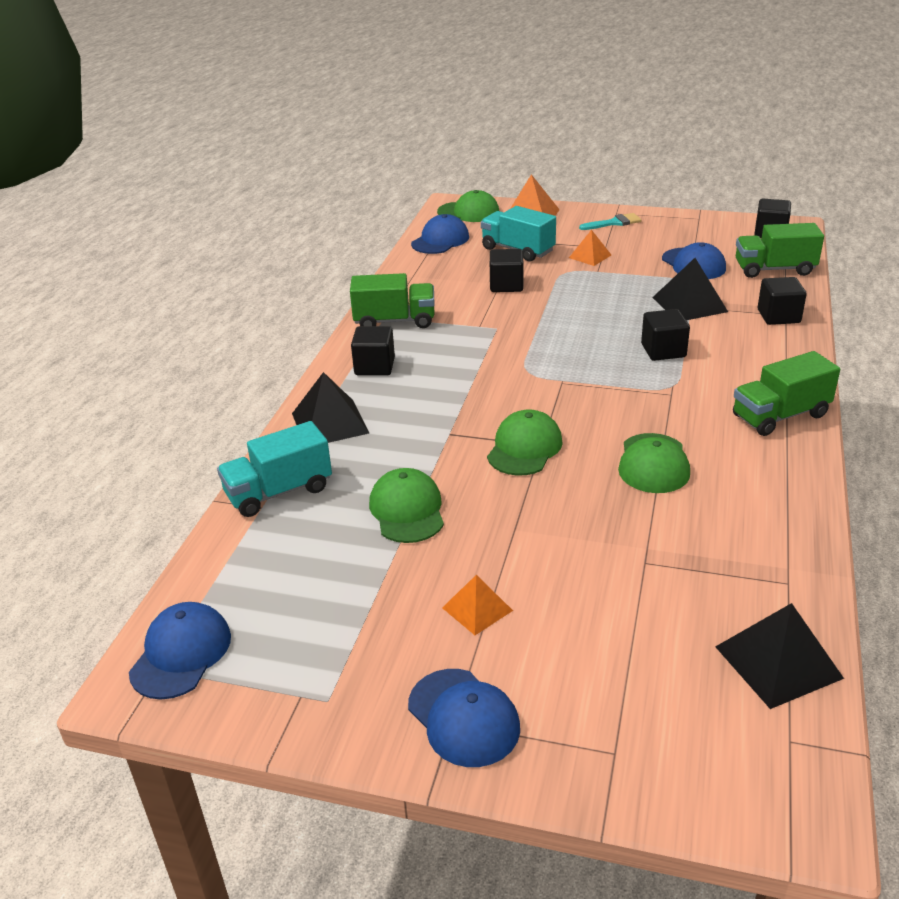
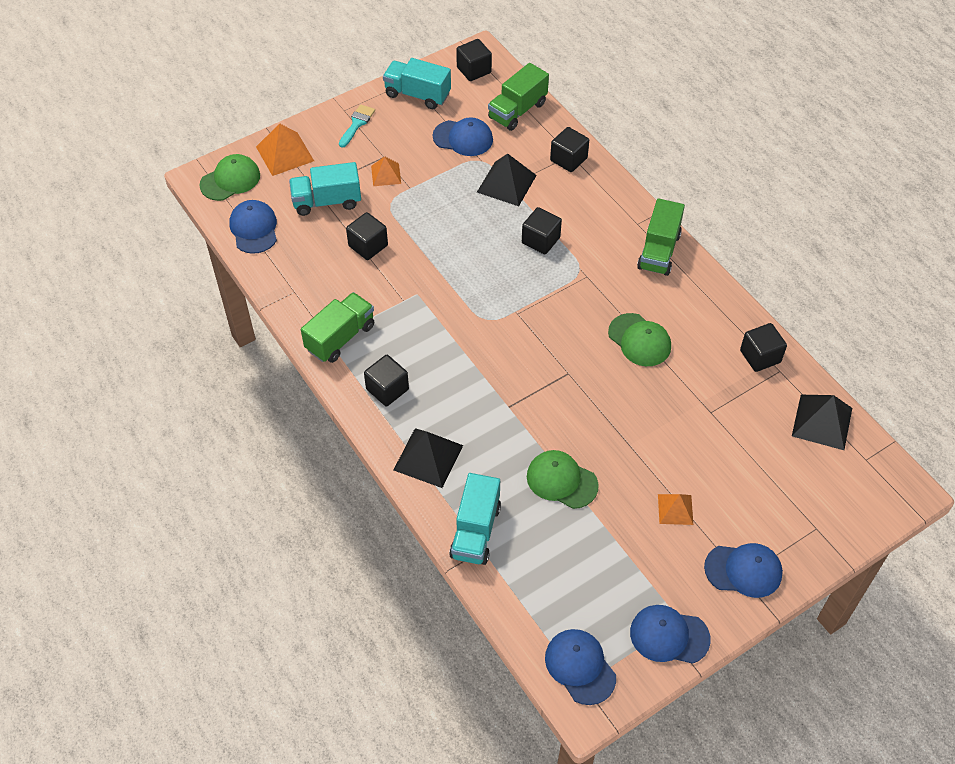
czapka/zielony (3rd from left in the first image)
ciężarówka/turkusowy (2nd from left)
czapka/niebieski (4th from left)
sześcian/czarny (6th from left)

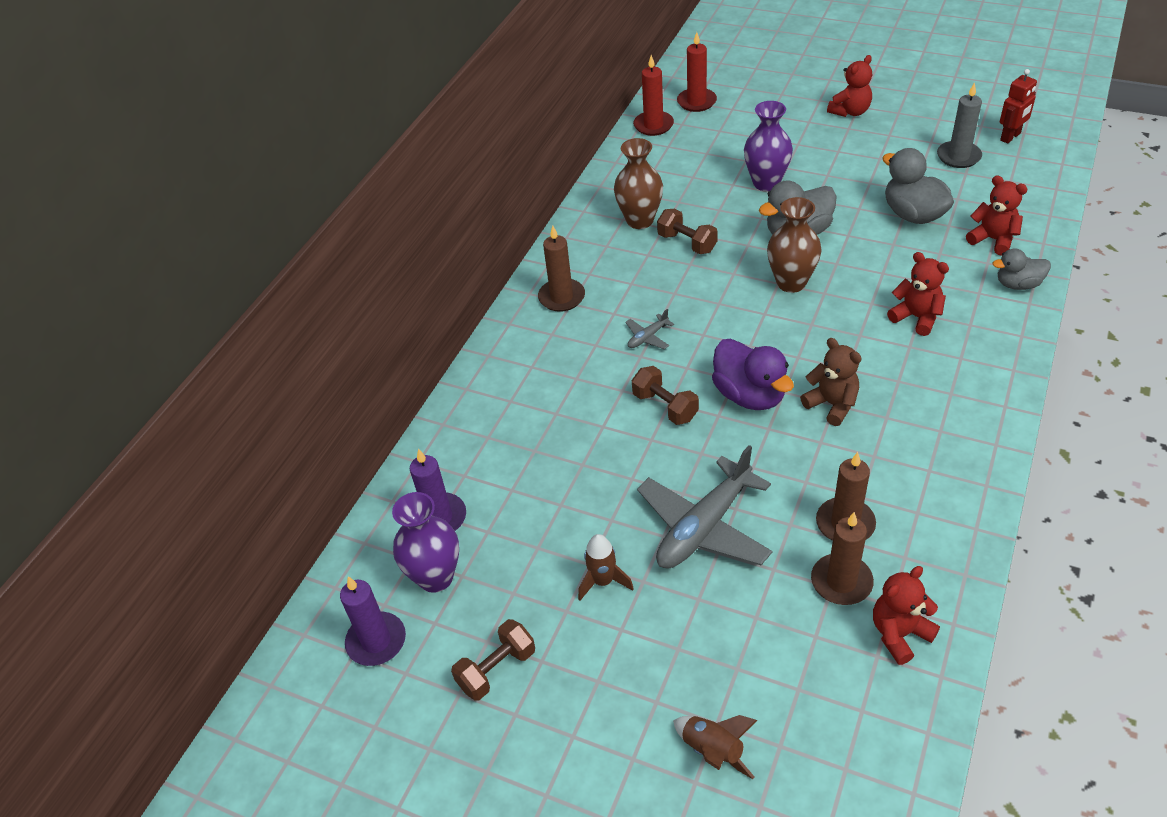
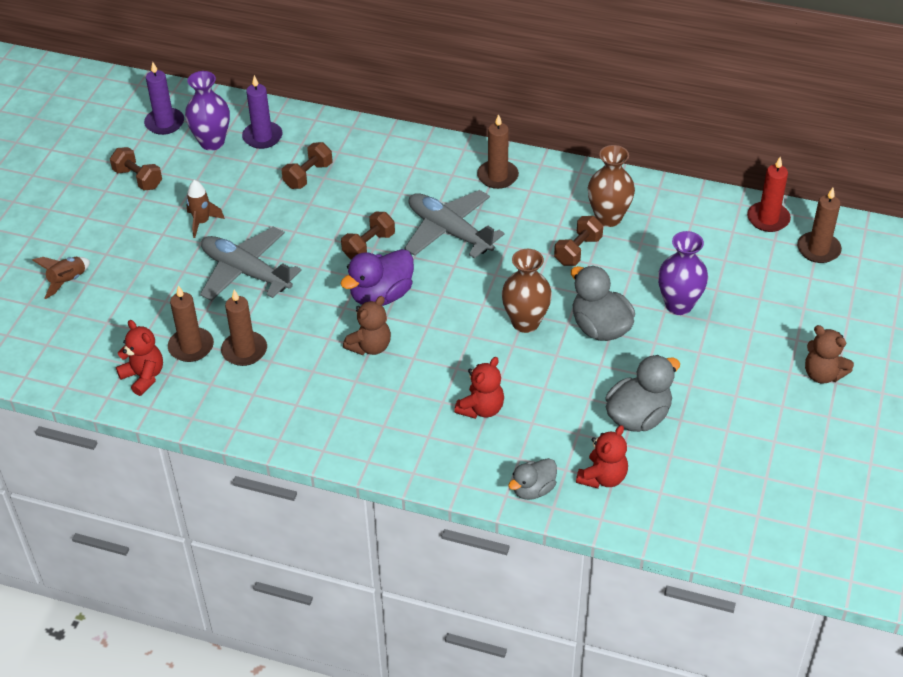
świeca/szary
robot/czerwony
hantel/brązowy (2nd from left)
świeca/brązowy (4th from left)
miś/brązowy (2nd from left)
kaczka/szary (1st from left)
samolot/szary (2nd from left)

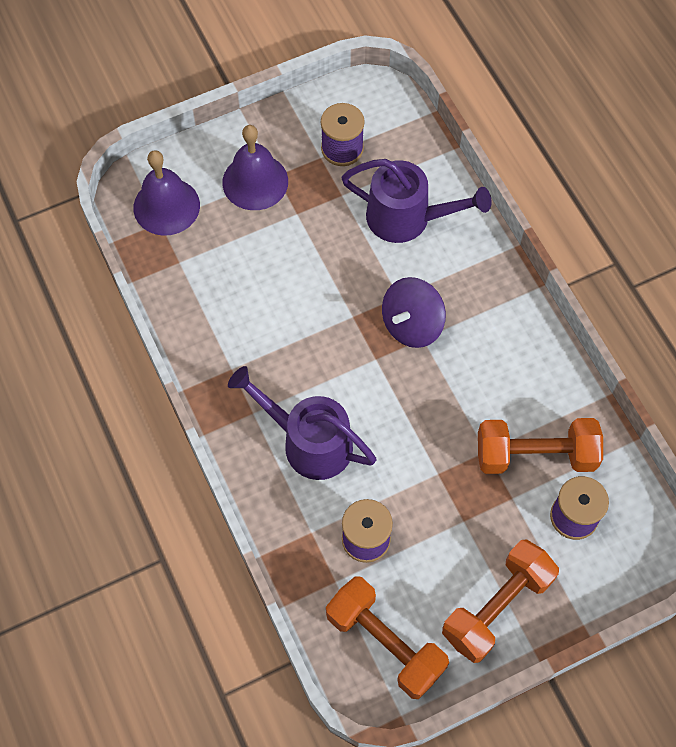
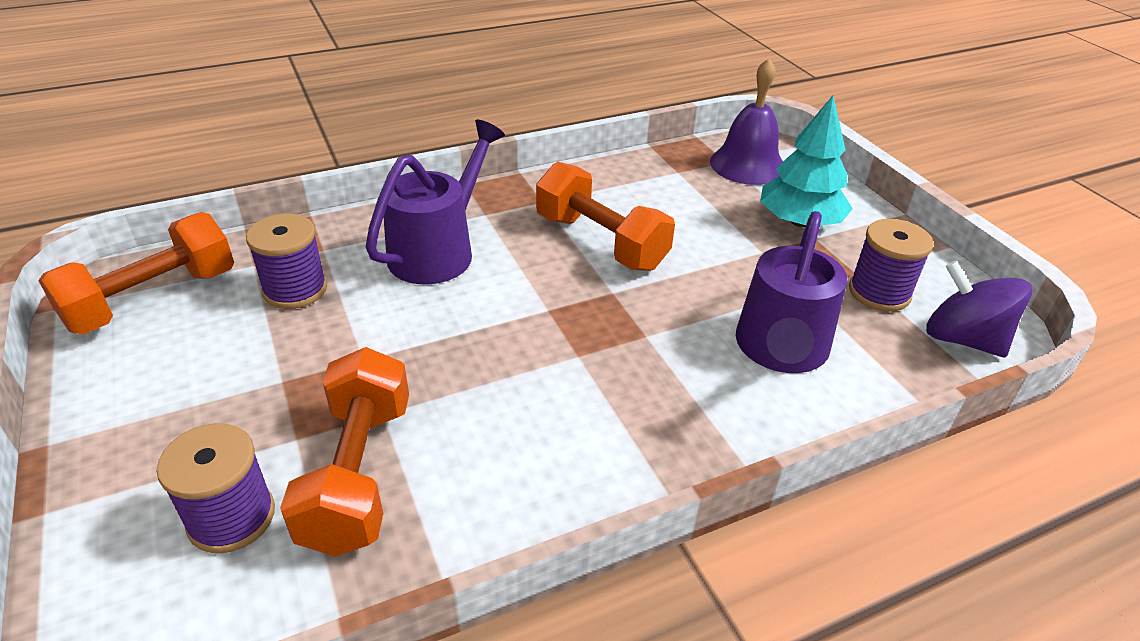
bączek/fioletowy
hantel/pomarańczowy (3rd from left)
drzewko/turkusowy

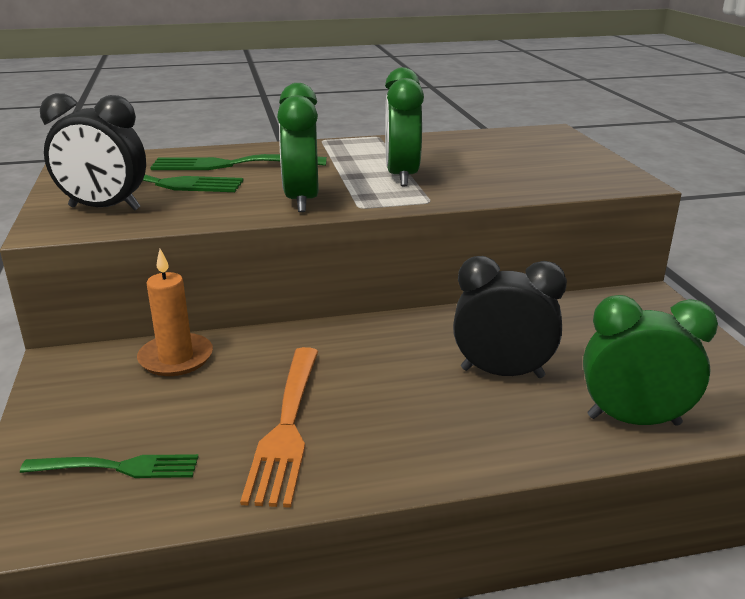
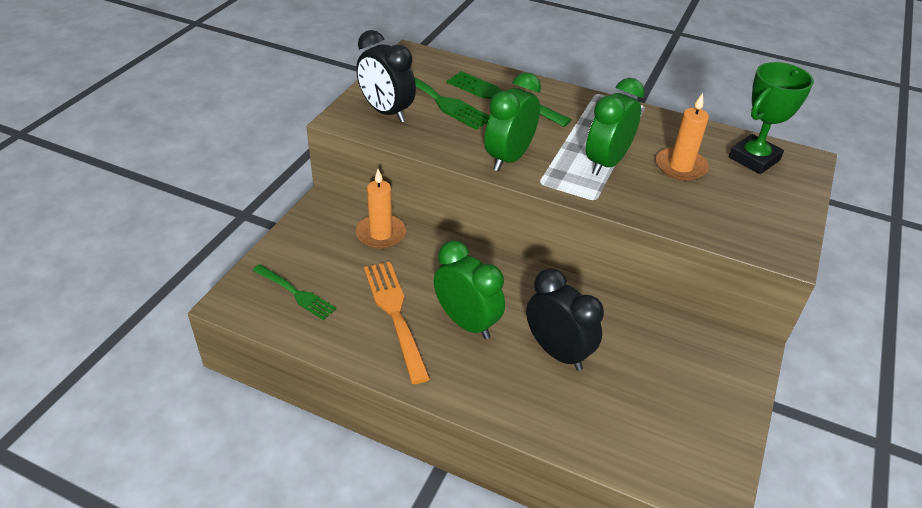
świeca/pomarańczowy (2nd from left)
puchar/zielony
budzik/zielony (1st from left)
widelec/pomarańczowy

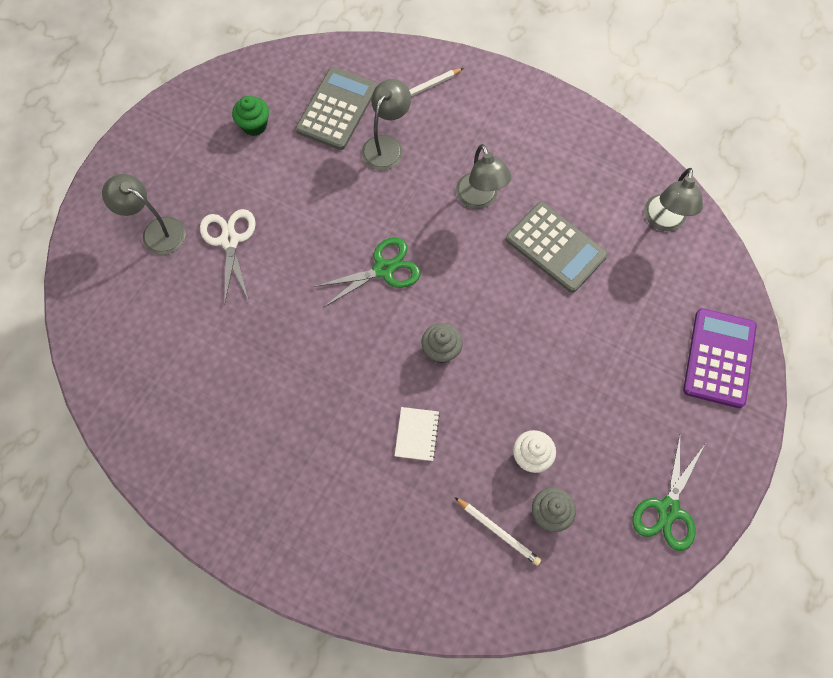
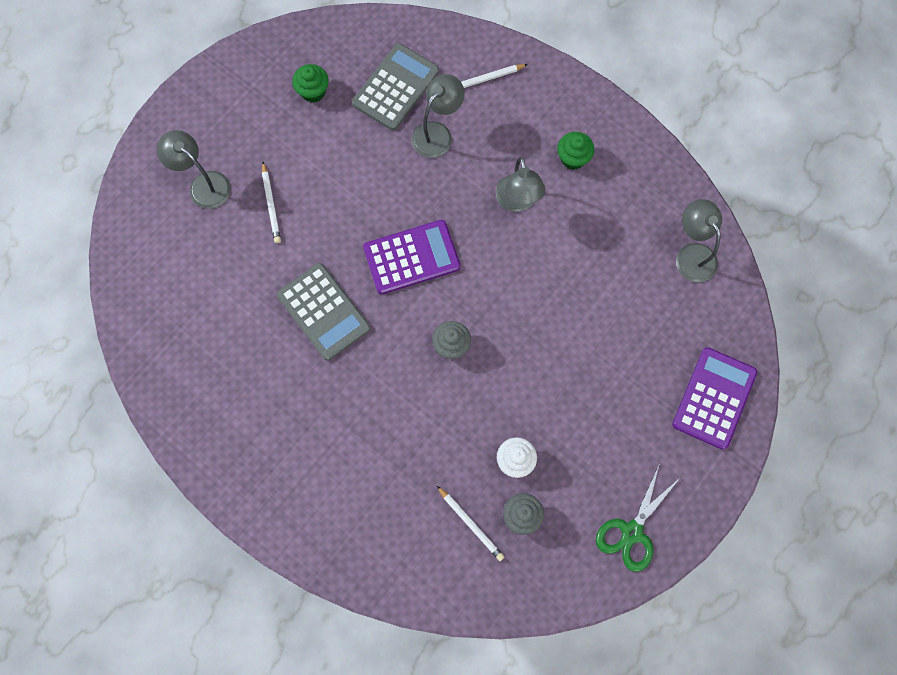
zeszyt/biały
muffinka/zielony (2nd from left)
kalkulator/szary (1st from left)
ołówek/biały (1st from left)
kalkulator/fioletowy (1st from left)
lampka/szary (4th from left)

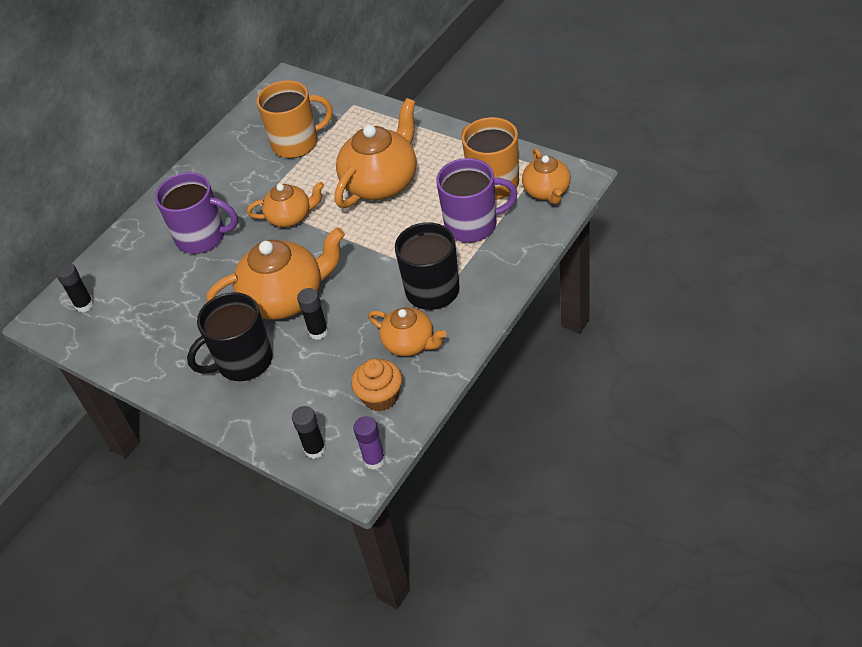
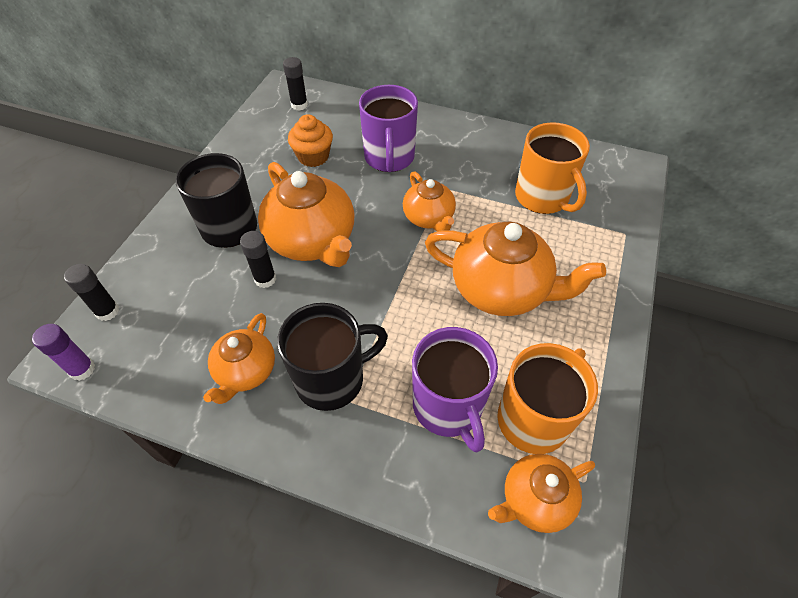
muffinka/pomarańczowy

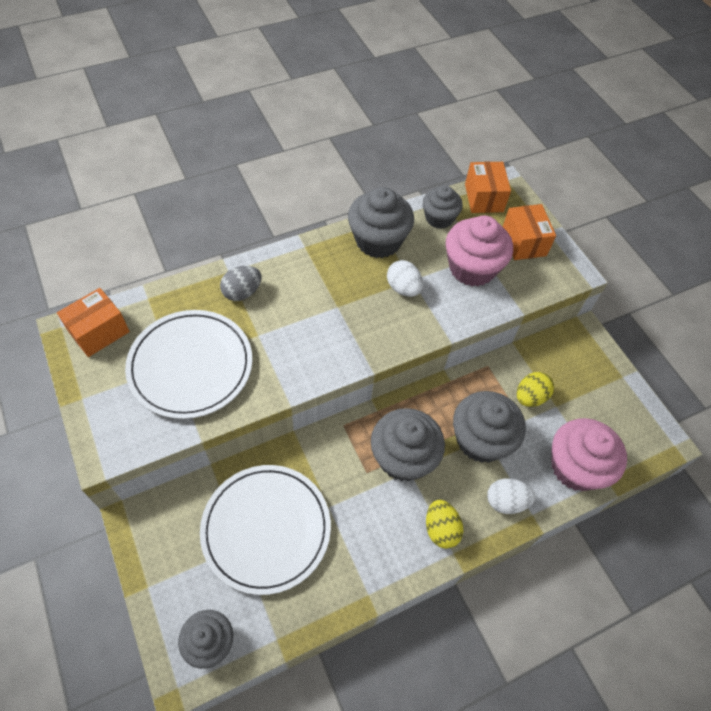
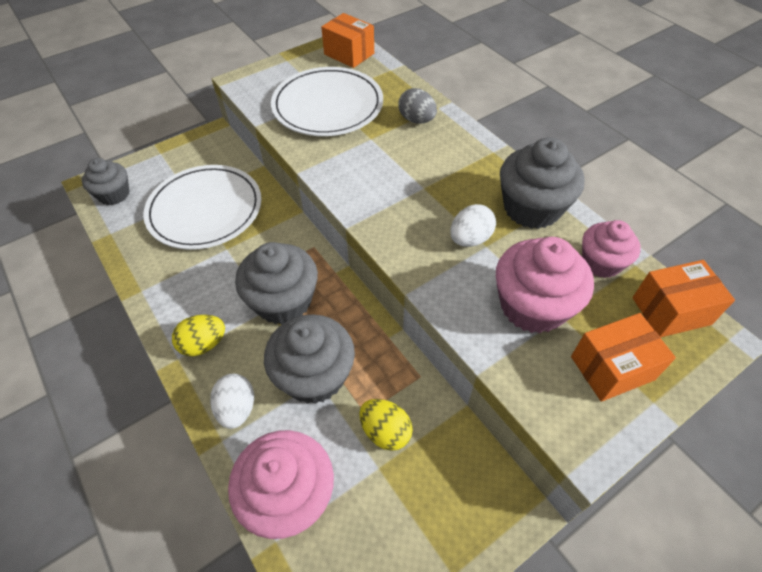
muffinka/różowy (3rd from left)

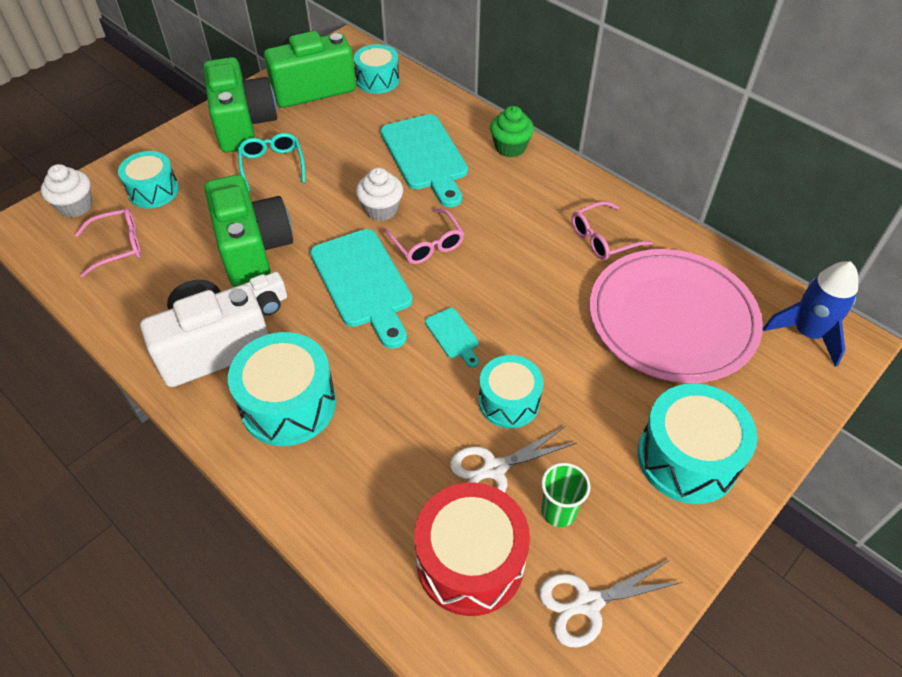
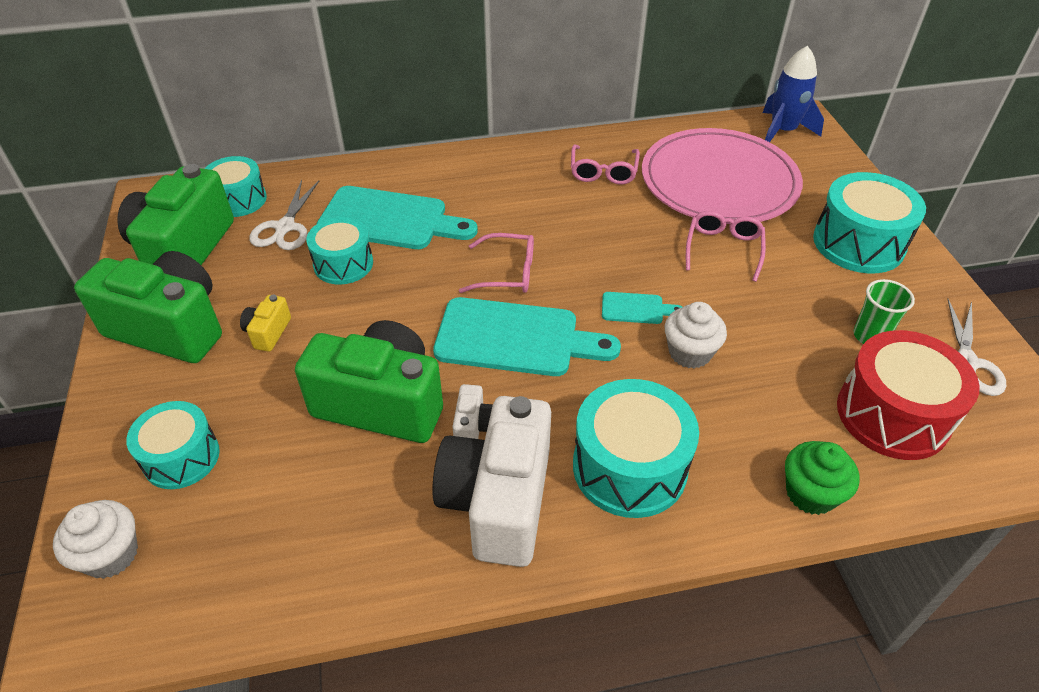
okulary/różowy (3rd from left)
muffinka/biały (2nd from left)
nożyczki/biały (1st from left)
bęben/turkusowy (3rd from left)
muffinka/zielony
aparat fotograficzny/żółty

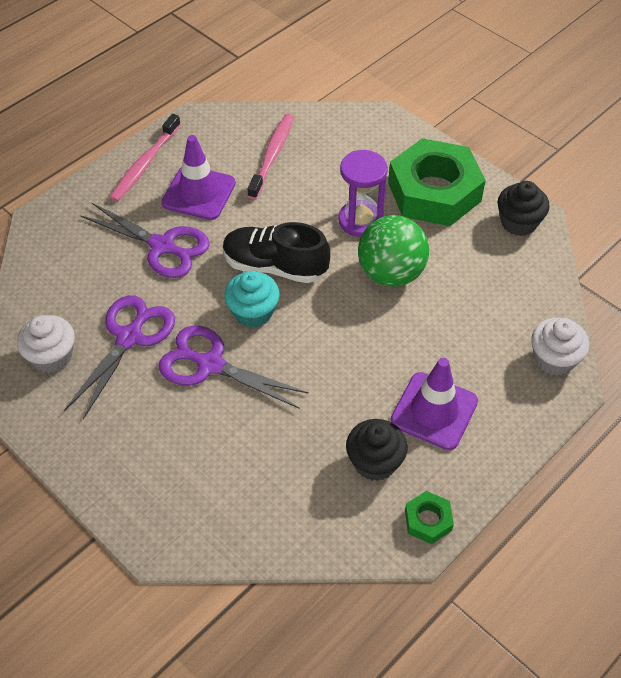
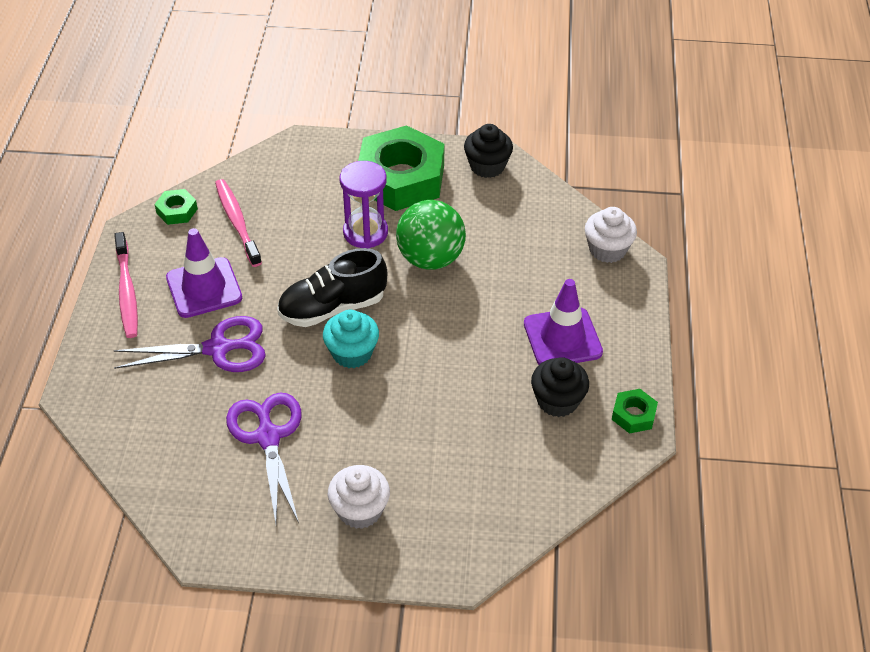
nożyczki/fioletowy (3rd from left in the first image)
nakrętka/zielony (1st from left)
muffinka/biały (1st from left)

